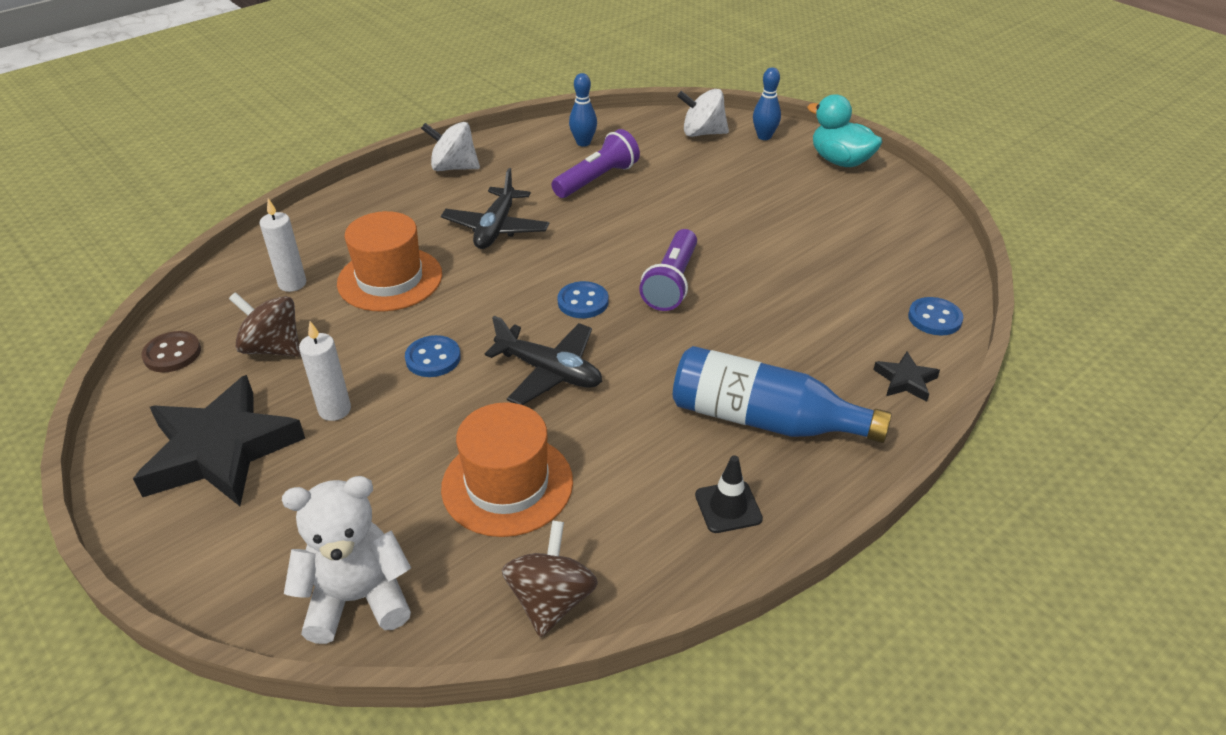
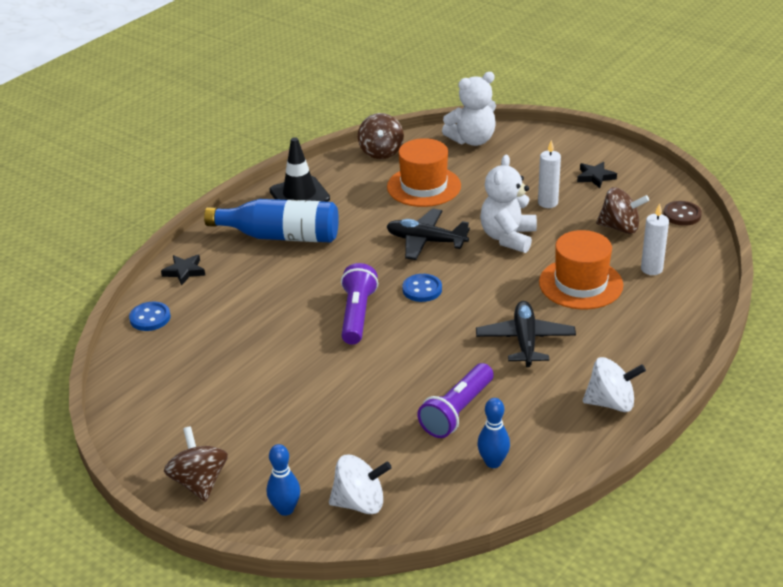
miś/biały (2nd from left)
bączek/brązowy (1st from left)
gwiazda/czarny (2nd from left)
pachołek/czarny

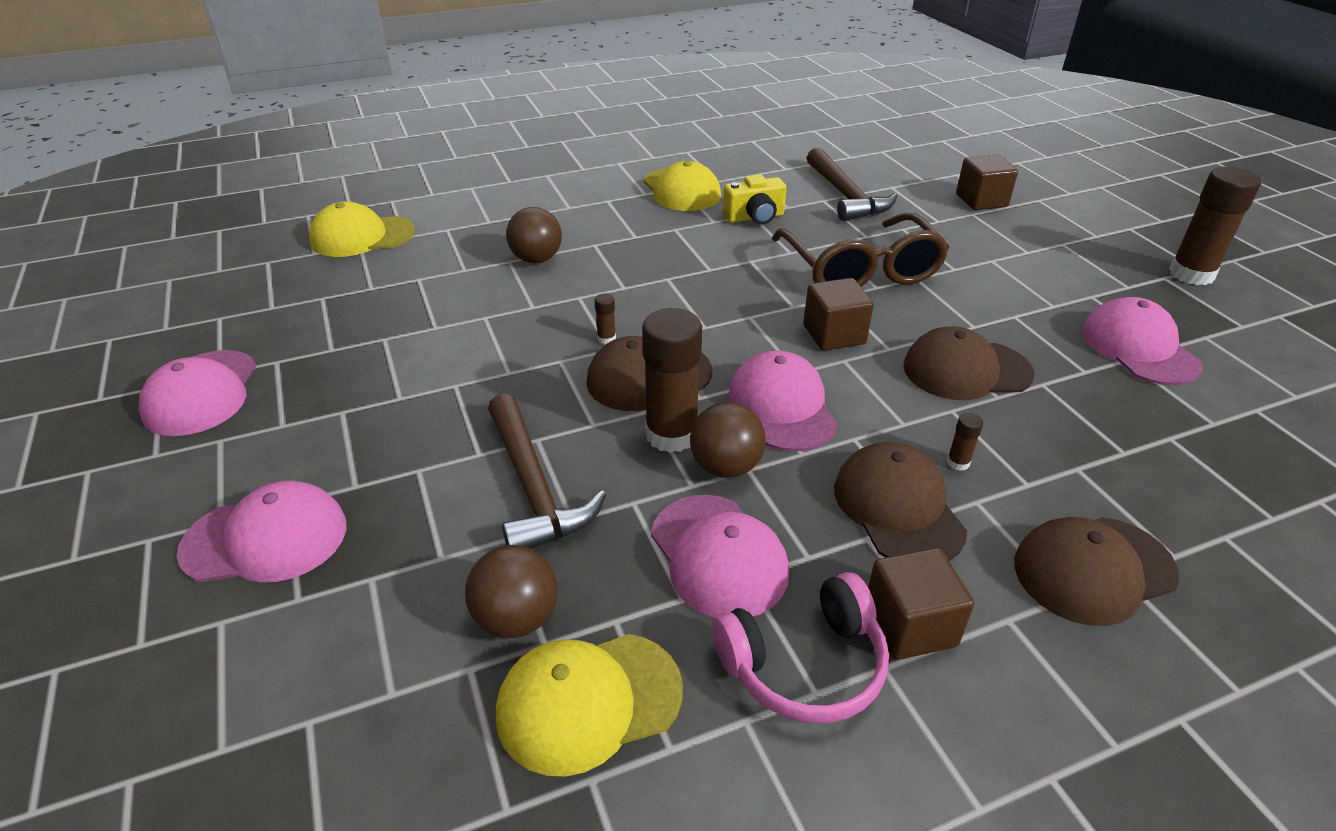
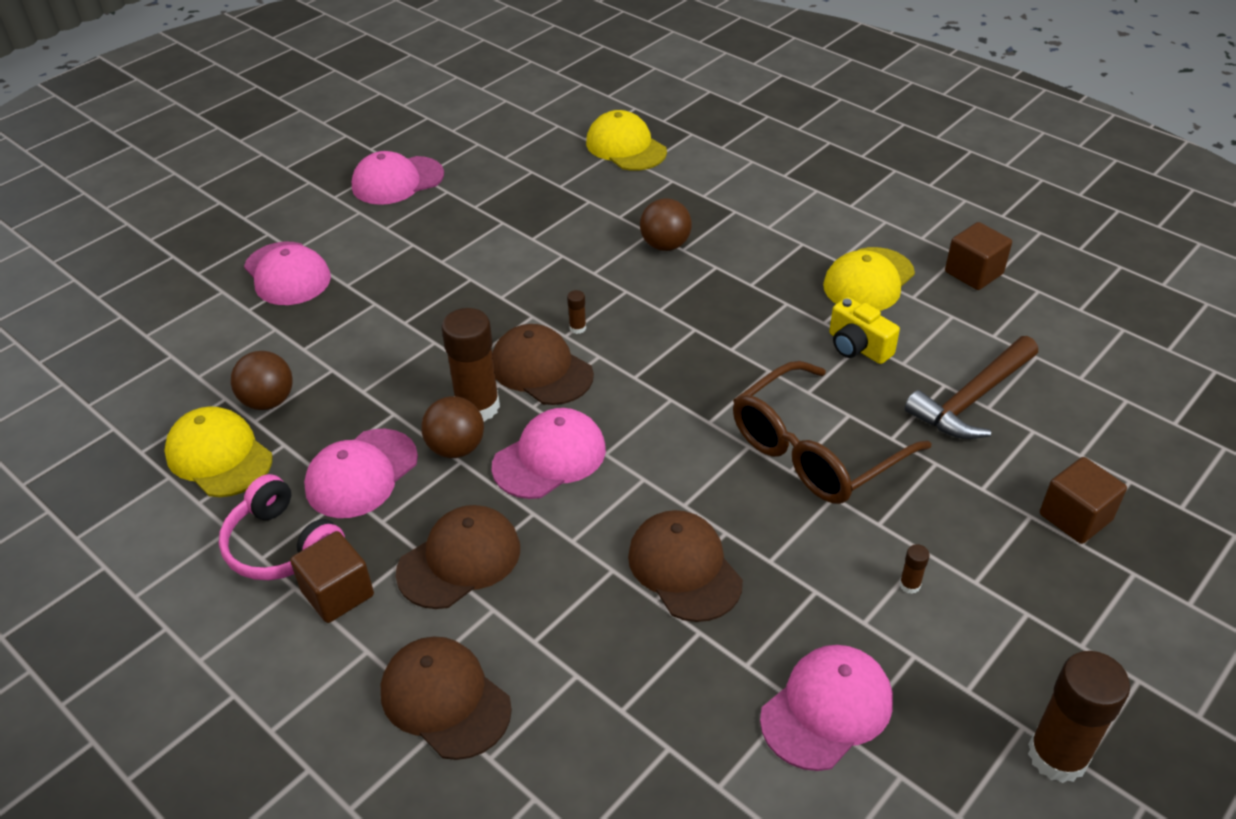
młotek/brązowy (1st from left in the first image)
sześcian/brązowy (2nd from left)
klej w sztyfcie/brązowy (3rd from left)

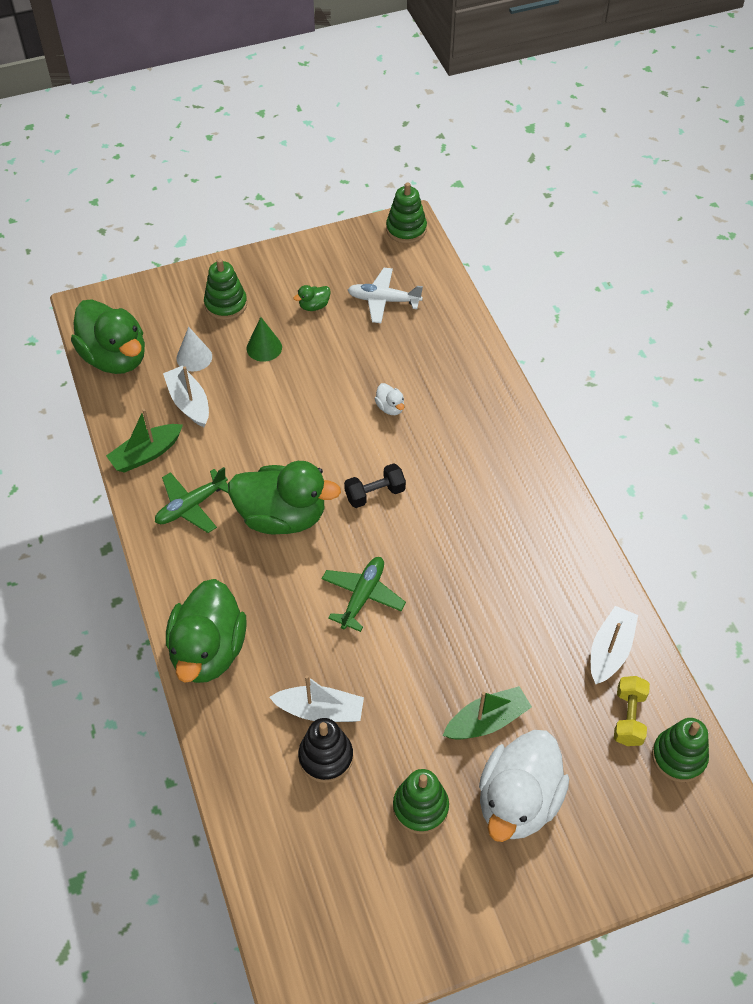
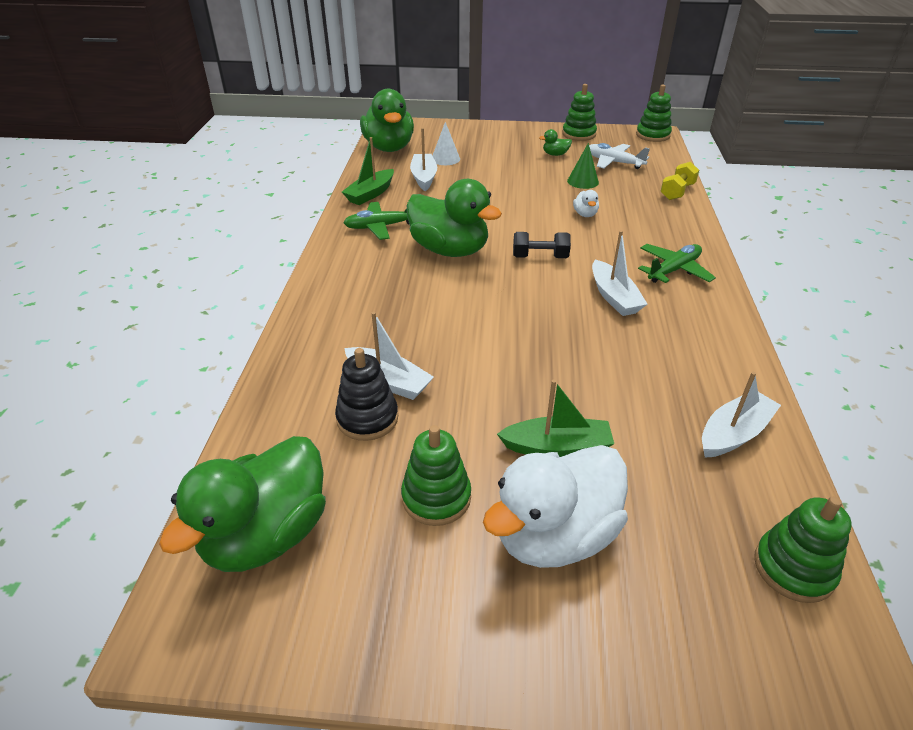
łódka/biały (3rd from left)
kaczka/zielony (1st from left)
zabawka nakładanka/zielony (2nd from left)
stożek/zielony
samolot/zielony (2nd from left)
hantel/żółty
łódka/zielony (1st from left)

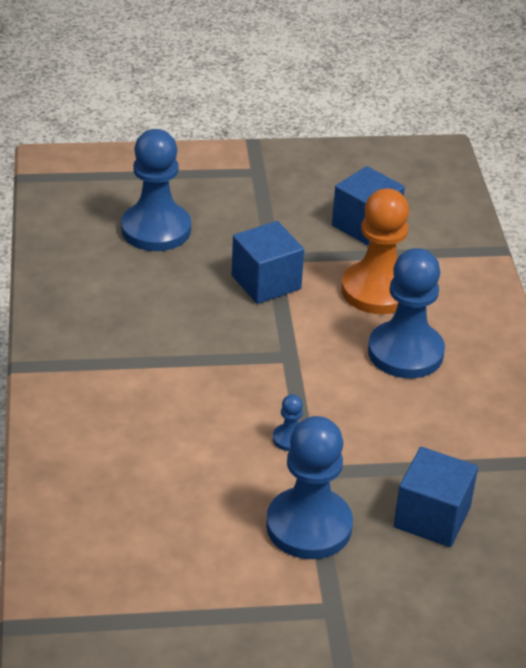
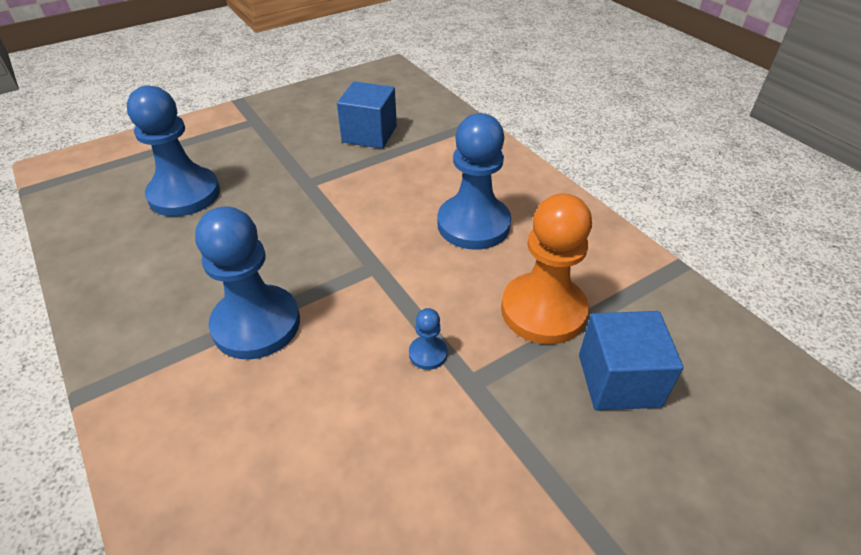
sześcian/niebieski (1st from left in the first image)
pionek/niebieski (2nd from left)
pionek/pomarańczowy

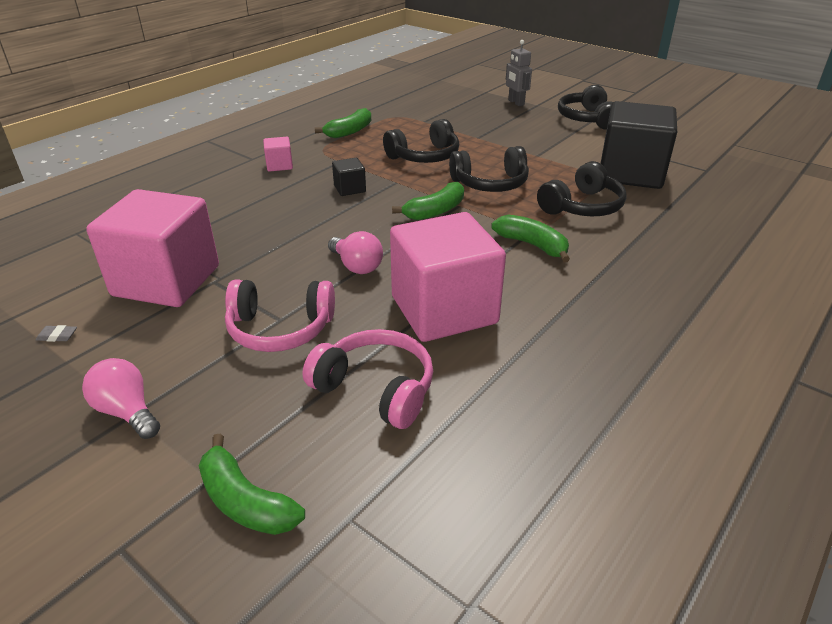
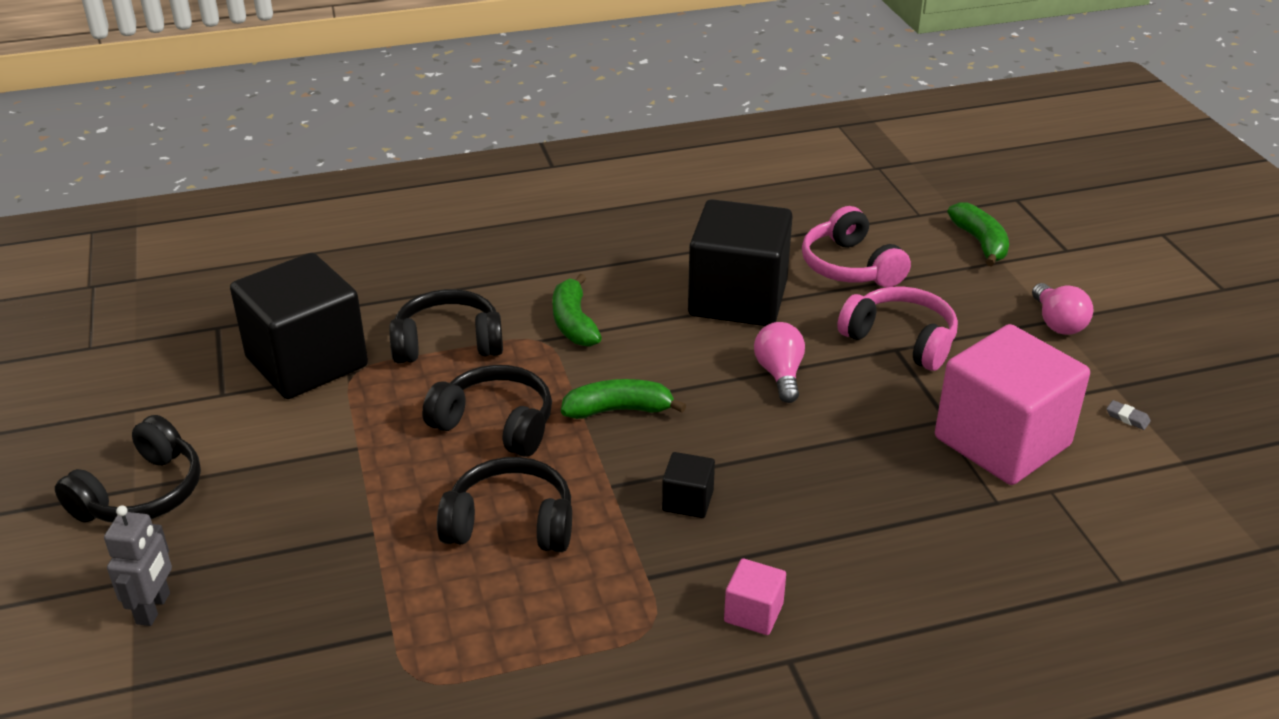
banan/zielony (2nd from left in the first image)
sześcian/czarny (3rd from left)

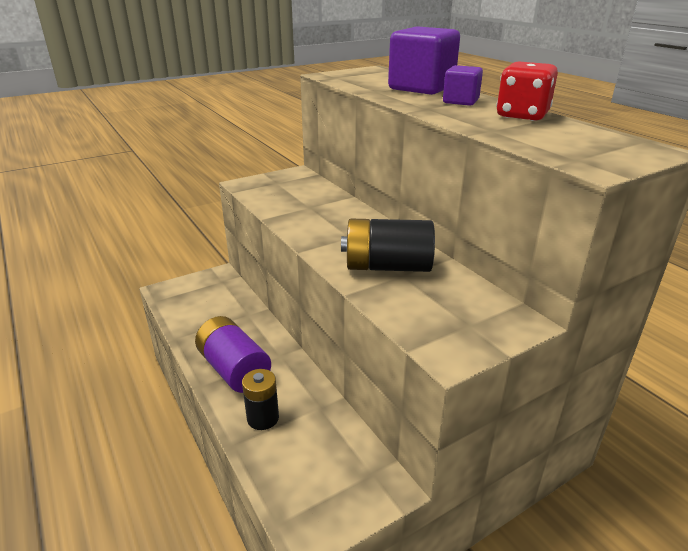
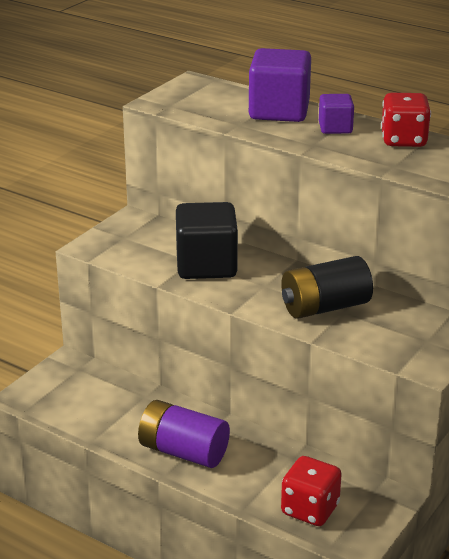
bateria/czarny (1st from left in the first image)
sześcian/czarny
kostka do gry/czerwony (1st from left)

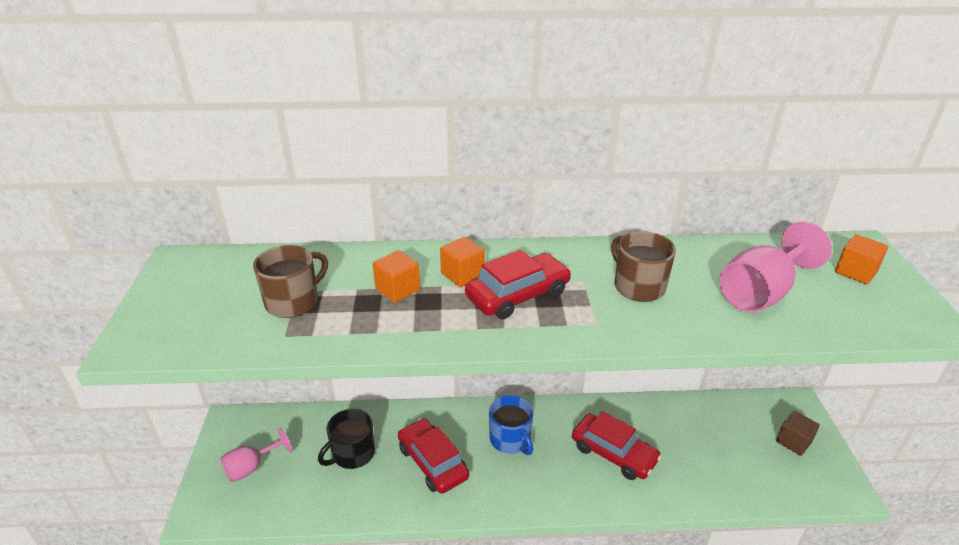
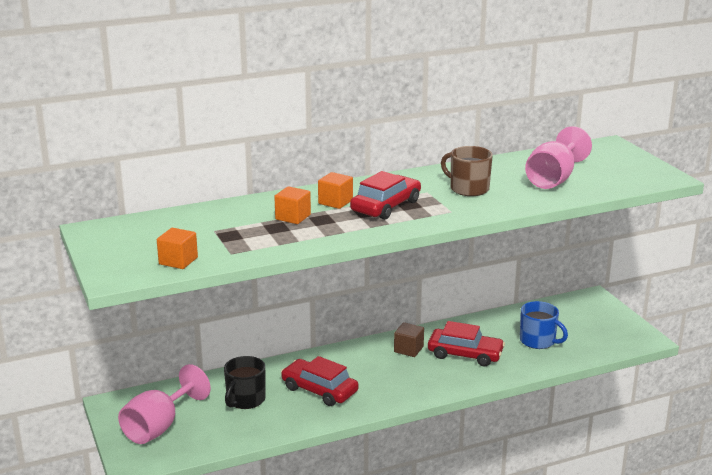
kubek/brązowy (1st from left in the first image)
kubek/niebieski
sześcian/brązowy
sześcian/pomarańczowy (1st from left)
kielich/różowy (1st from left)

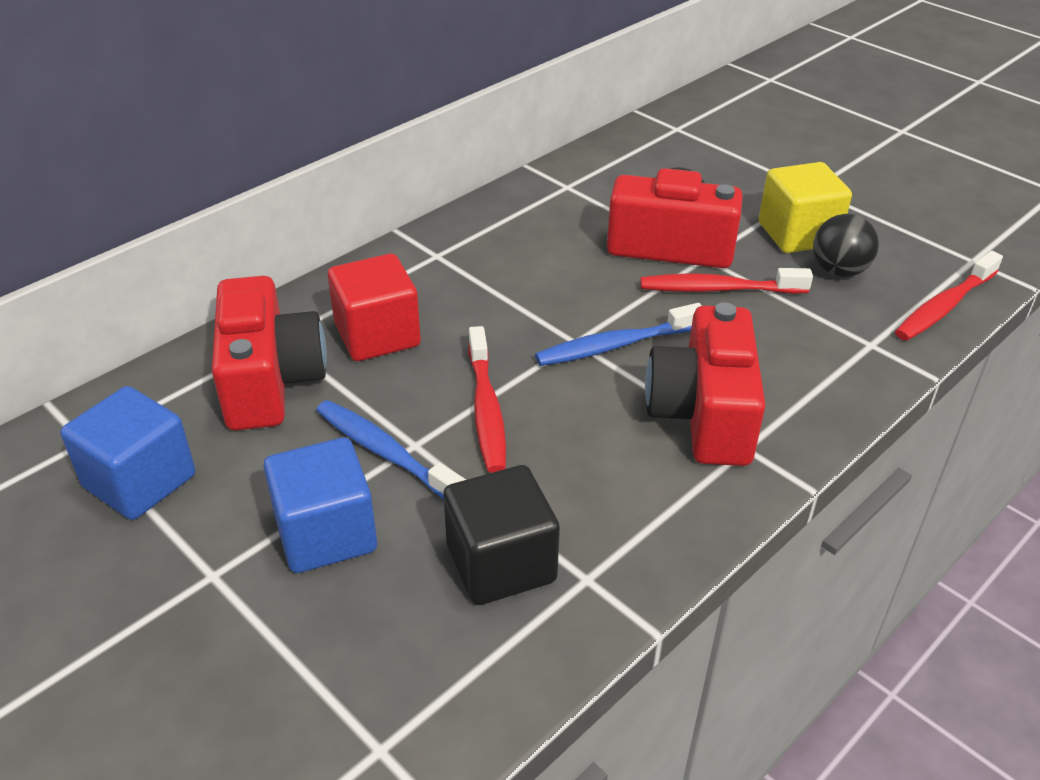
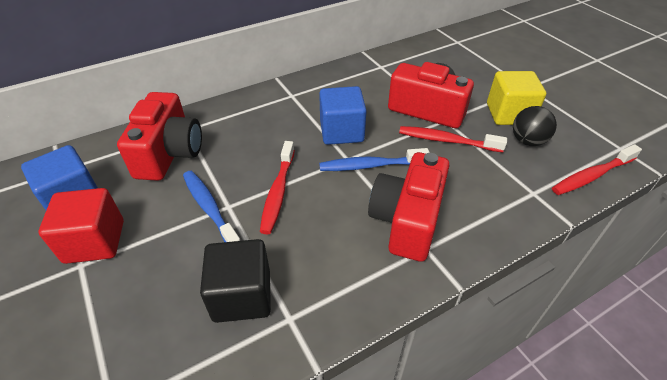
sześcian/niebieski (2nd from left)
sześcian/czerwony

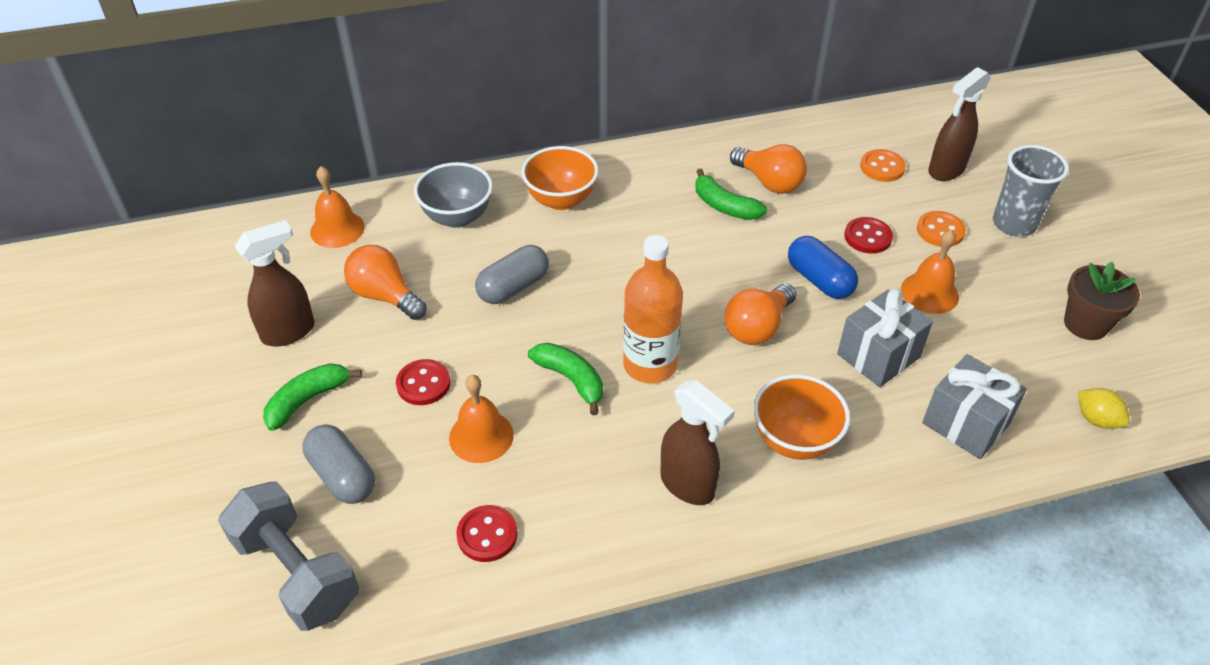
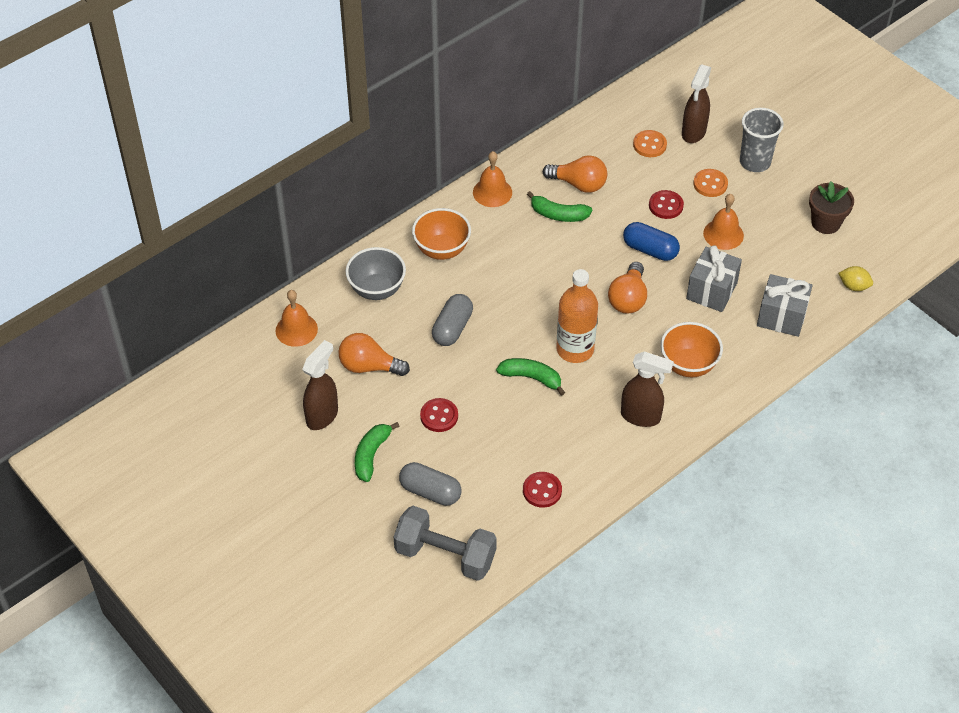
dzwonek/pomarańczowy (2nd from left)

